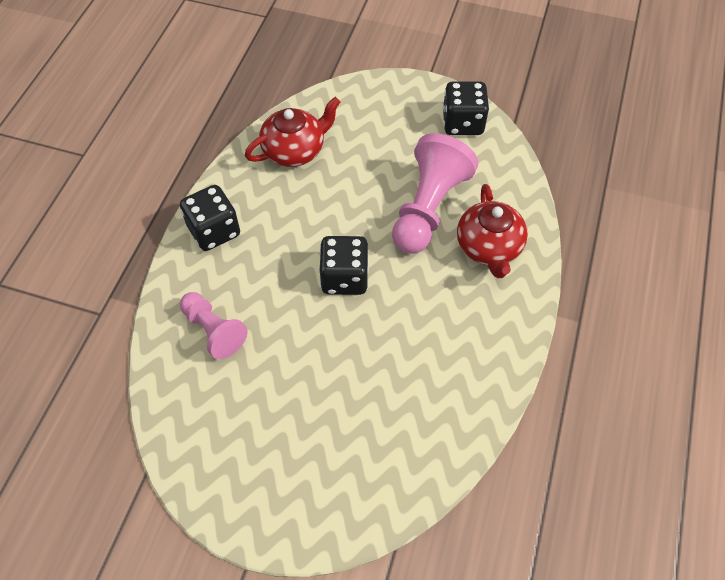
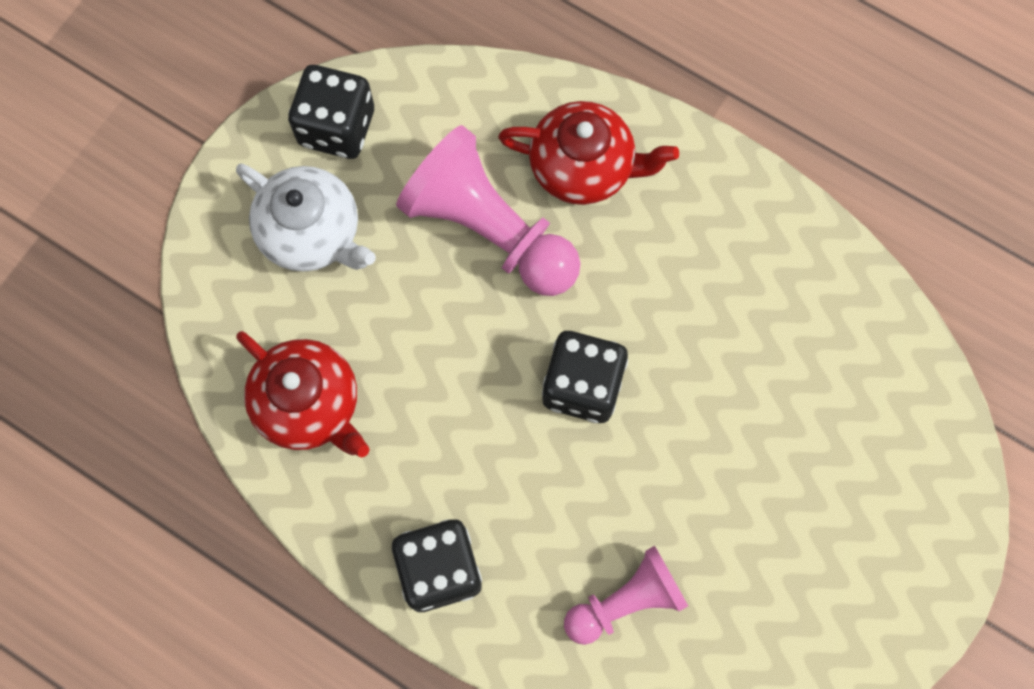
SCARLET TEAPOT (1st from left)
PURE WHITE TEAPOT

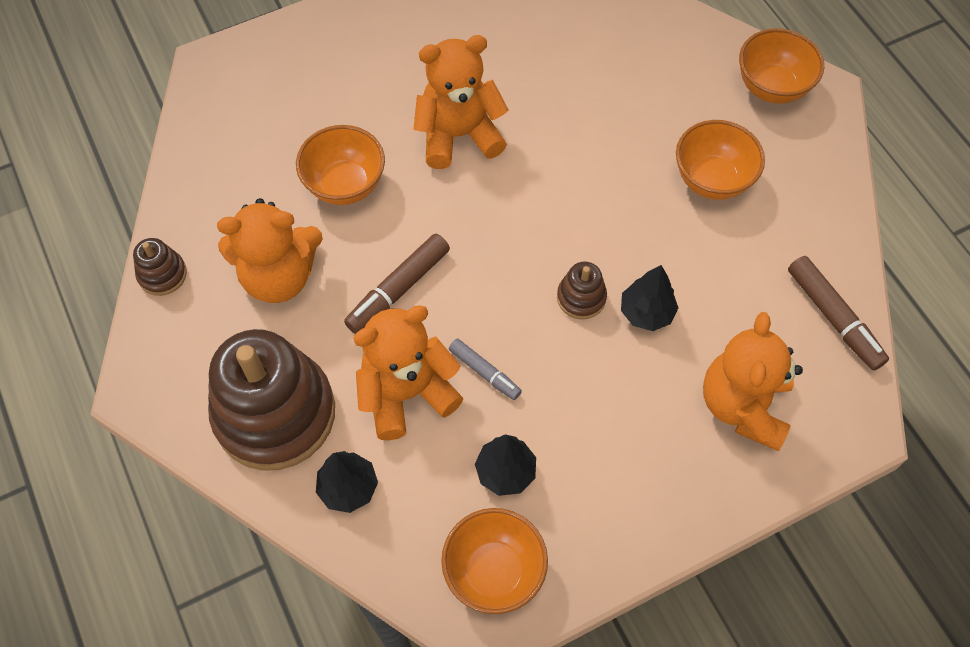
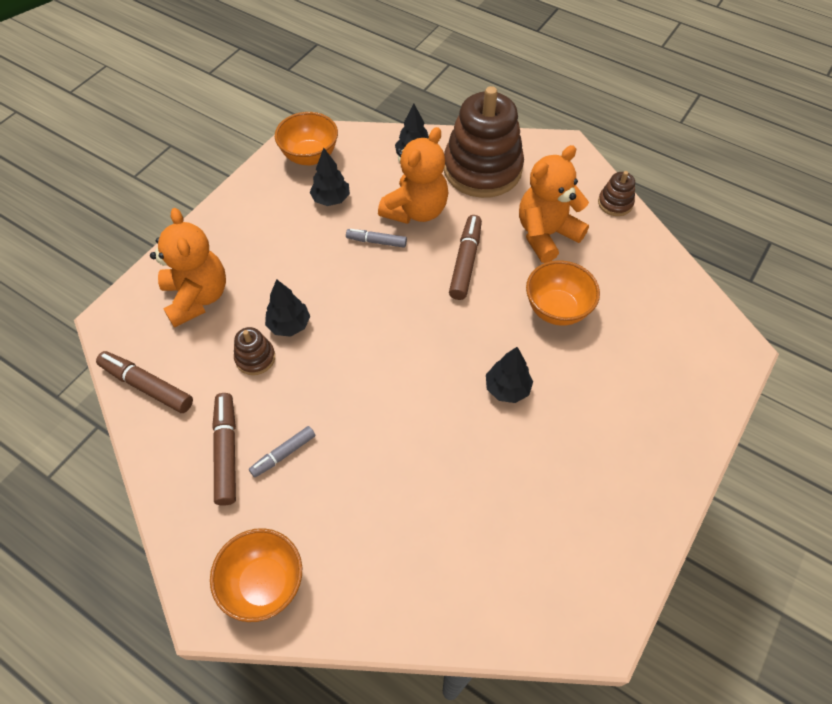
BLACK TOY TREE (4th from left)
GREY MARKER (1st from left)
RUSSET RING STACKER (1st from left)
RUSSET MARKER (2nd from left)

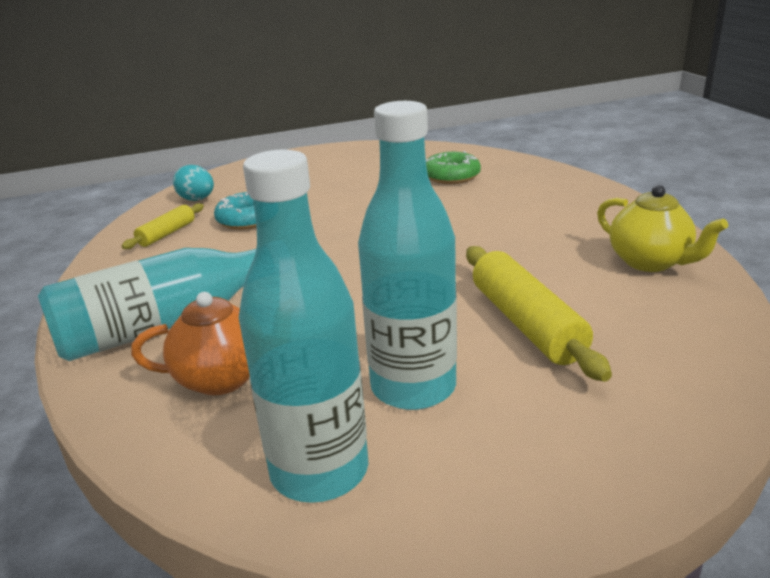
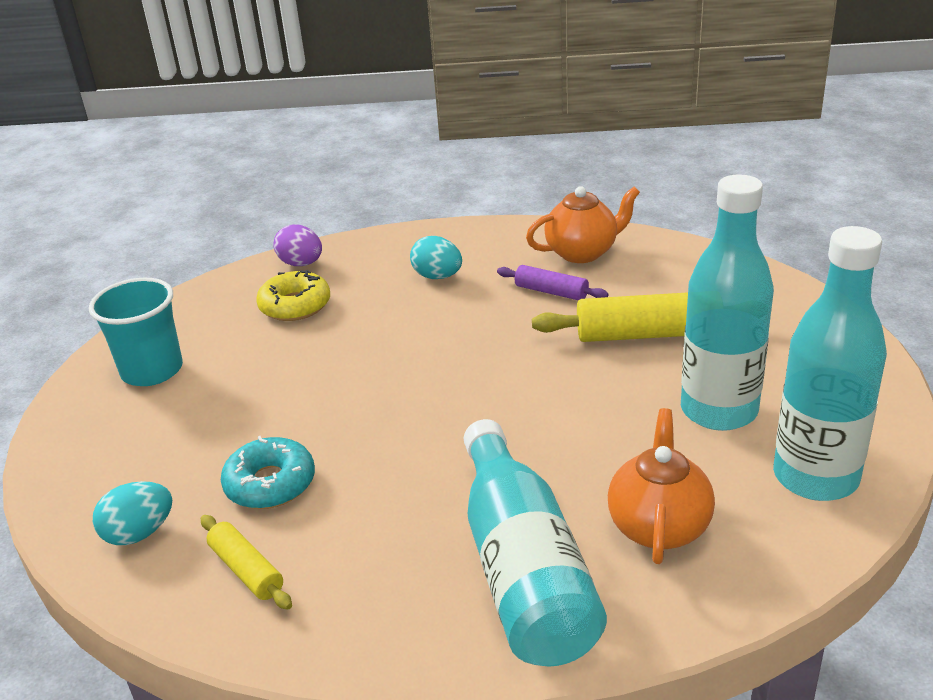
GOLDEN DOUGHNUT
ORANGE TEAPOT (1st from left)
VIOLET TOY EGG
TURQUOISE TOY EGG (2nd from left)
VIOLET DOUGH ROLLER
TURQUOISE BEAKER

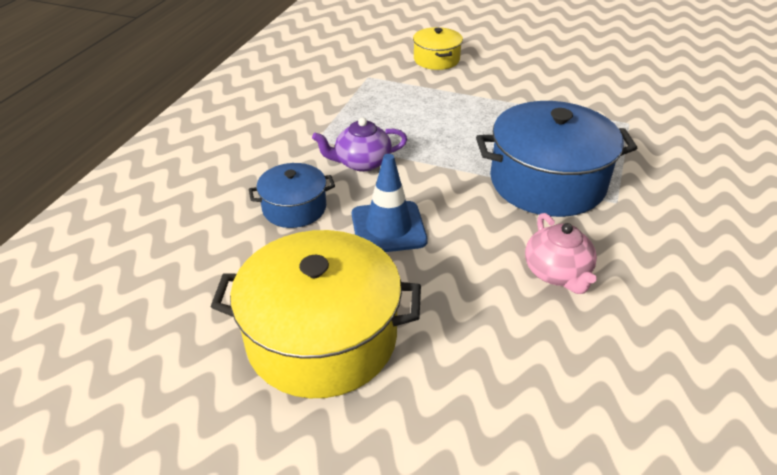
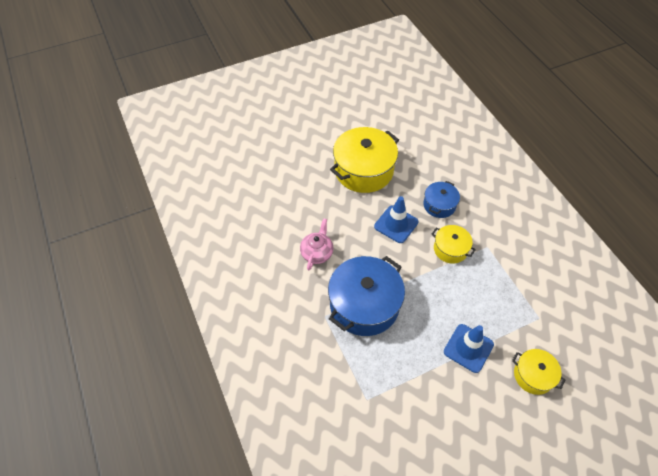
GOLDEN POT (2nd from left)
ROSE-PINK TEAPOT
COBALT SAFETY CONE (2nd from left)

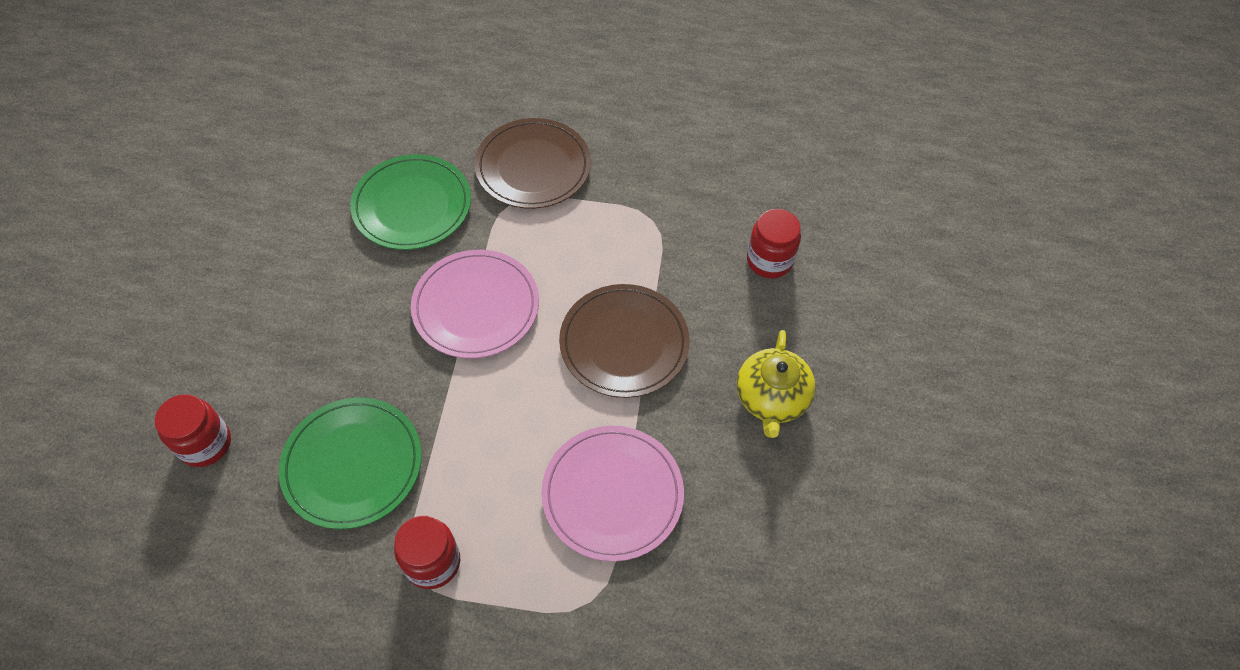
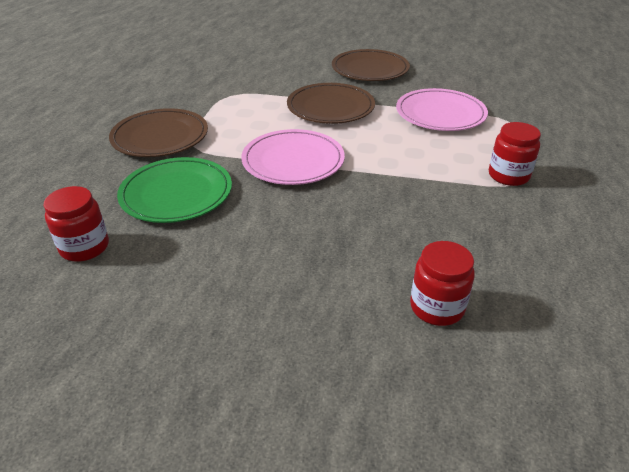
SCARLET JAR (1st from left)
RUSSET PLATE (3rd from left)
GREEN PLATE (1st from left in the first image)

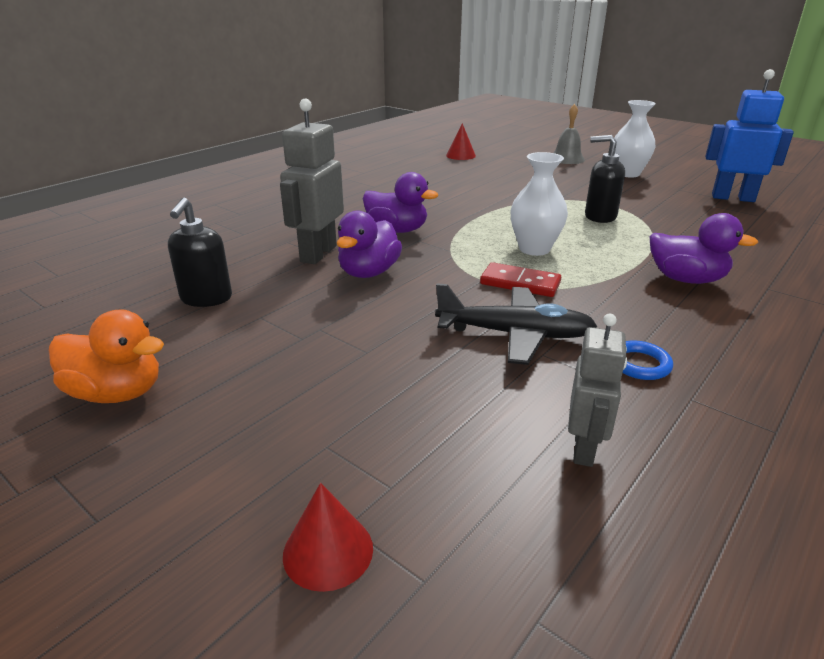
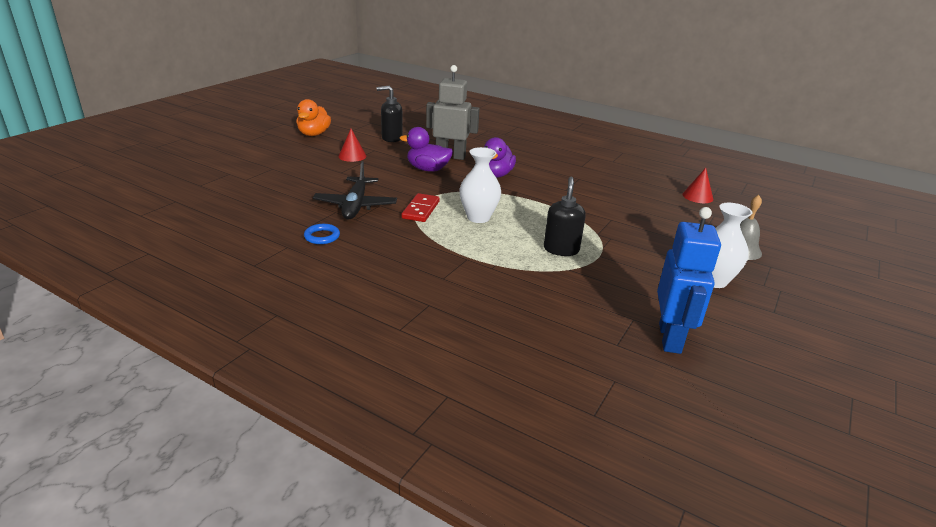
VIOLET TOY DUCK (3rd from left in the first image)
GREY ROBOT (2nd from left in the first image)
SCARLET CONE (1st from left)

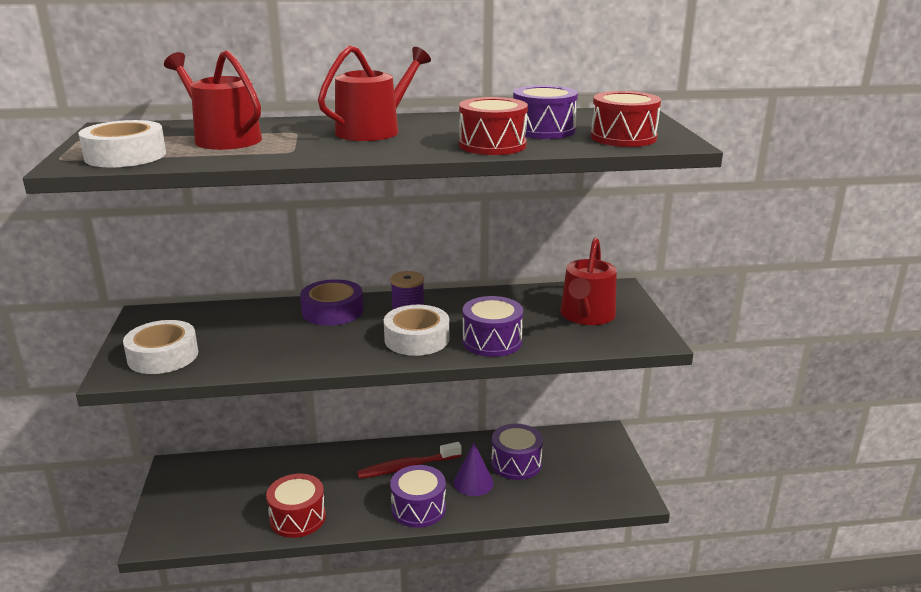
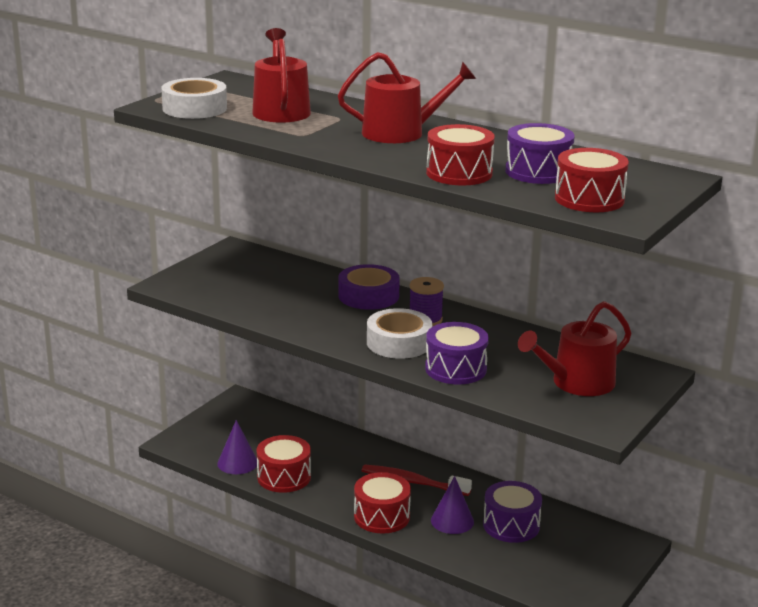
PURE WHITE STICKY TAPE (2nd from left in the first image)
SCARLET DRUM (2nd from left)
VIOLET CONE (1st from left)

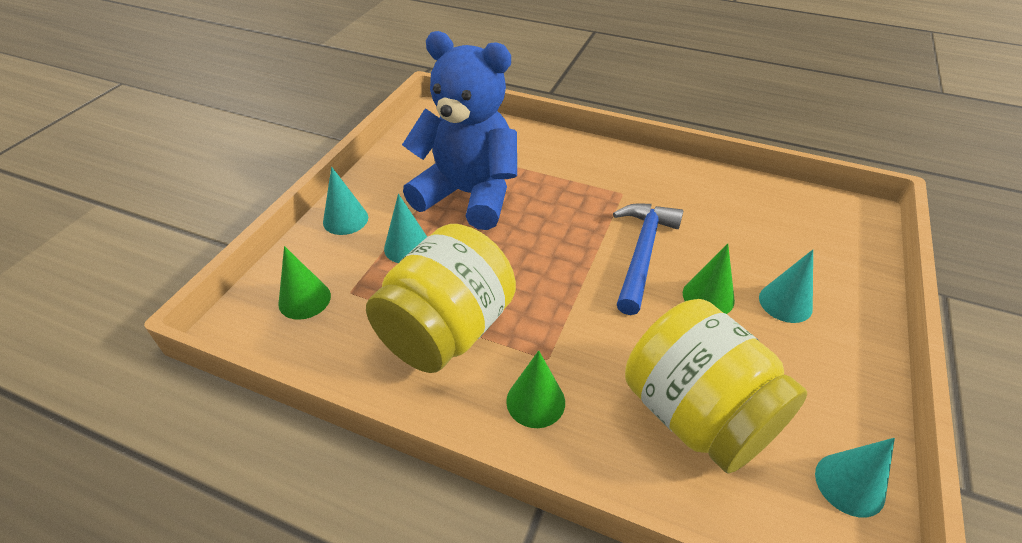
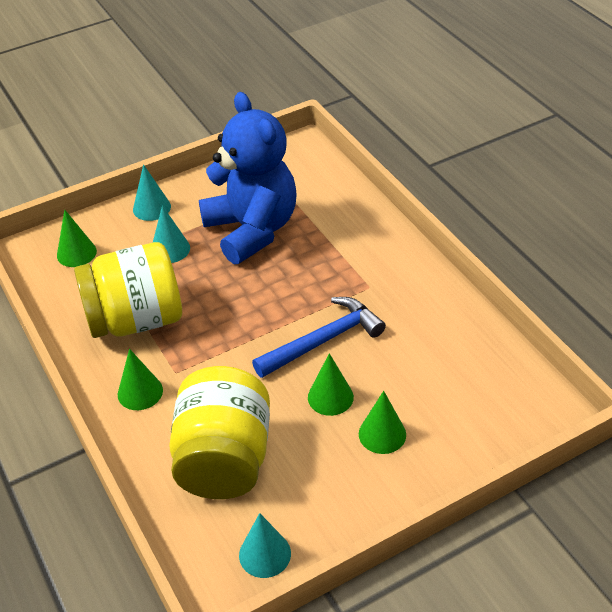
GREEN CONE (4th from left)

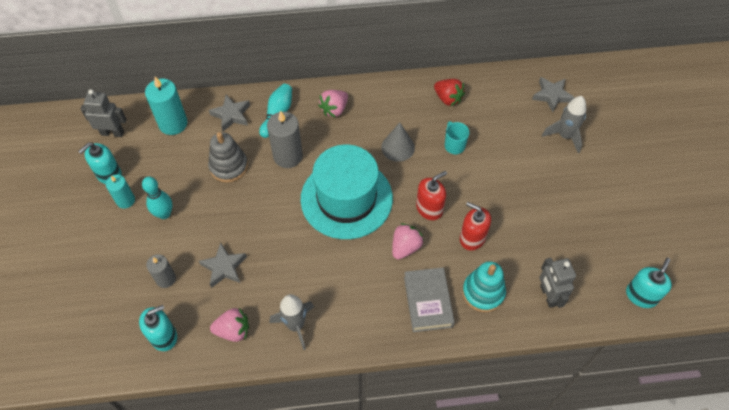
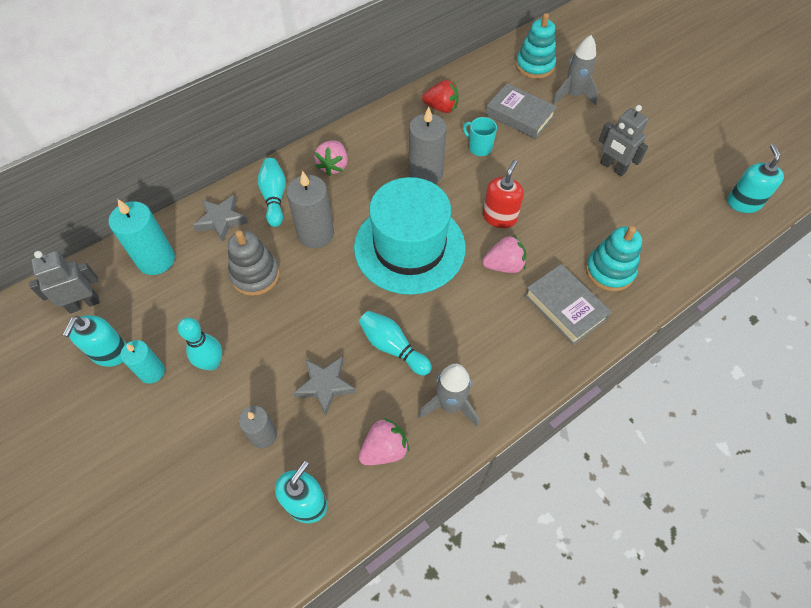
TURQUOISE RING STACKER (1st from left)
GREY PILLAR CANDLE (3rd from left)
SCARLET SOAP DISPENSER (2nd from left in the first image)
ROSE-PINK BERRY (3rd from left)
GREY ROBOT (2nd from left)
GREY BOOK (1st from left)
TURQUOISE SKITTLE (3rd from left)

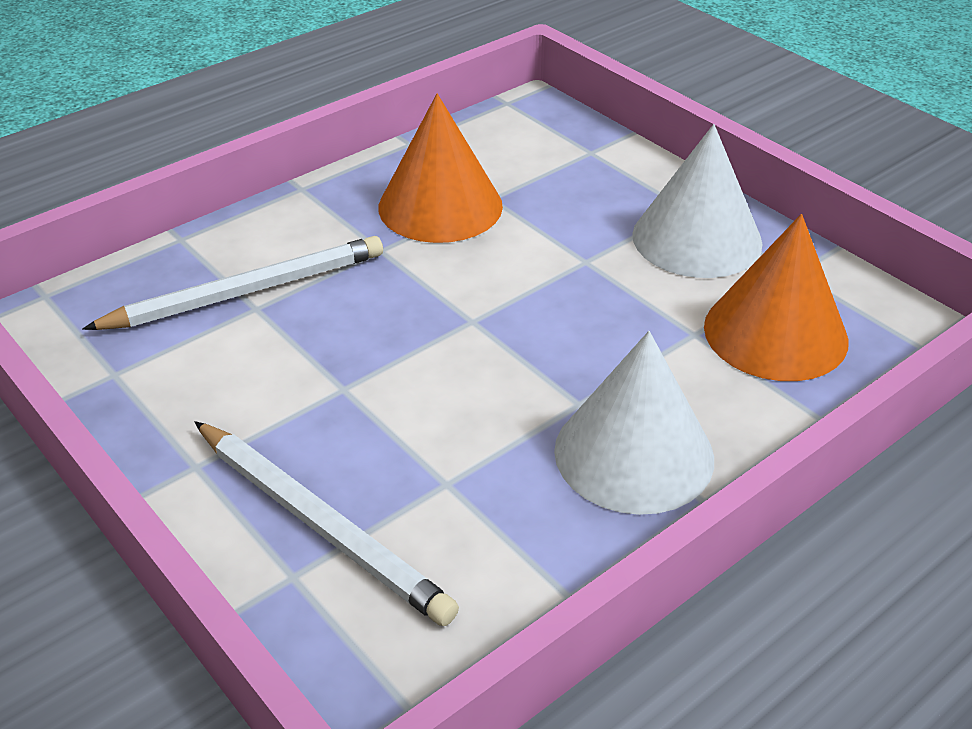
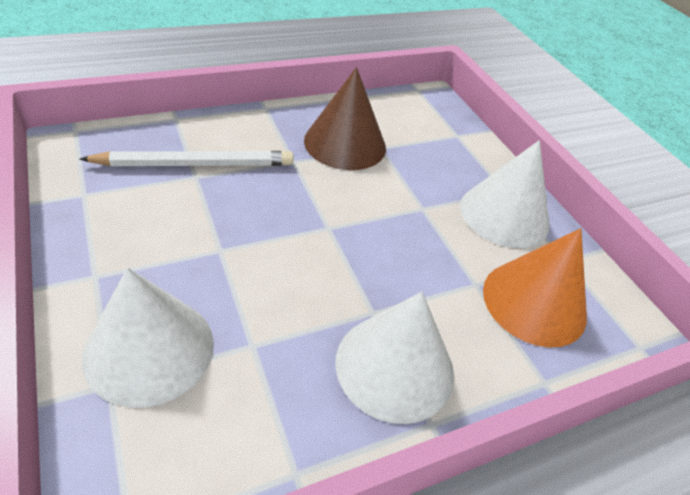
RUSSET CONE
PURE WHITE CONE (1st from left)

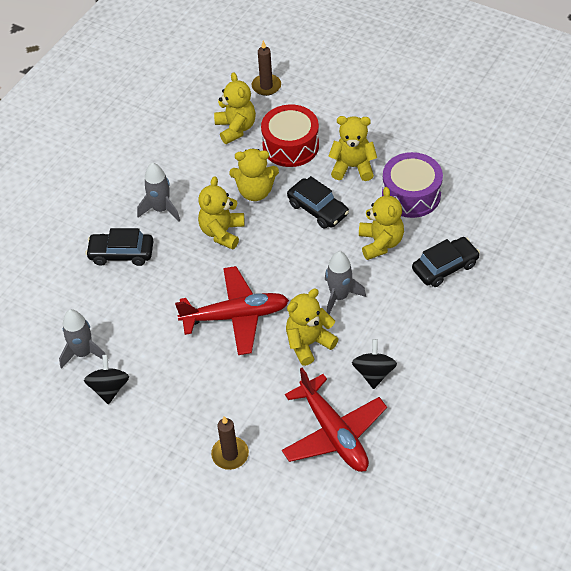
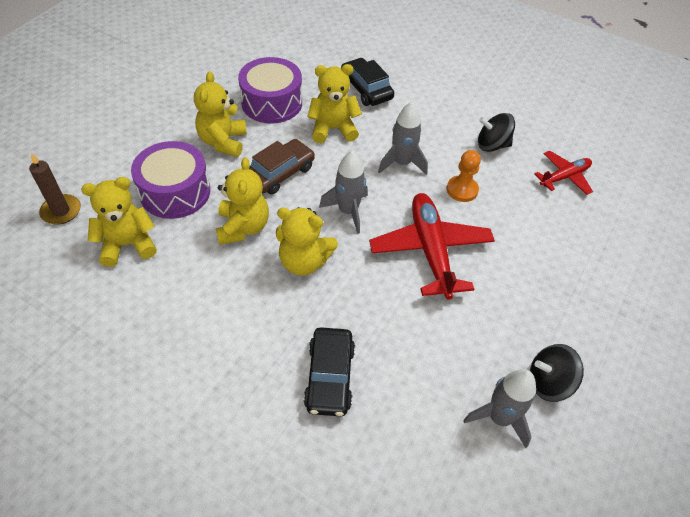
VIOLET DRUM (1st from left)
GREY SPACESHIP (1st from left)
RUSSET CAR
ORANGE CHESS PAWN
SCARLET TOY PLANE (2nd from left)
RUSSET PILLAR CANDLE (1st from left in the first image)

